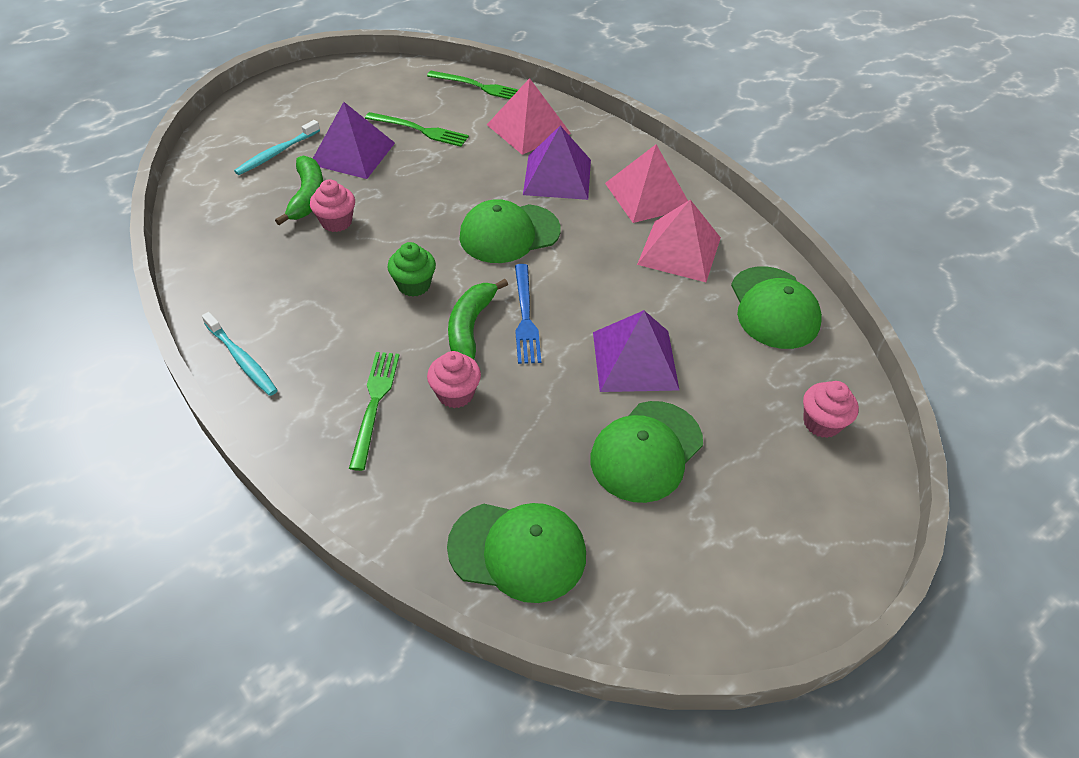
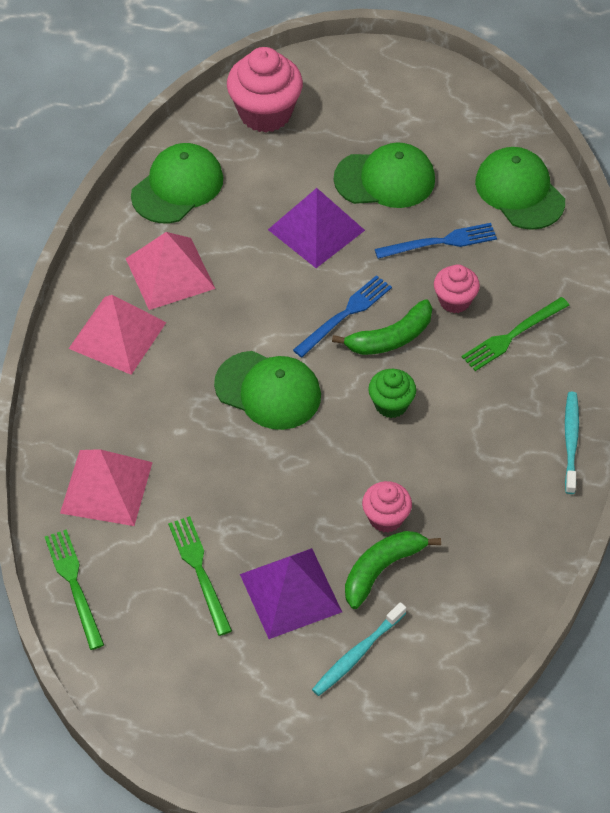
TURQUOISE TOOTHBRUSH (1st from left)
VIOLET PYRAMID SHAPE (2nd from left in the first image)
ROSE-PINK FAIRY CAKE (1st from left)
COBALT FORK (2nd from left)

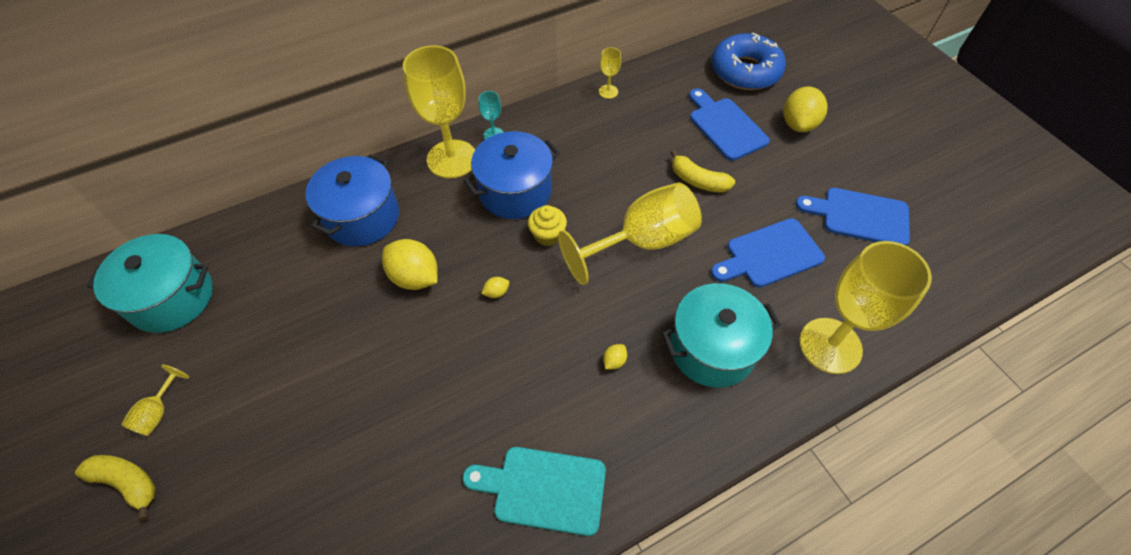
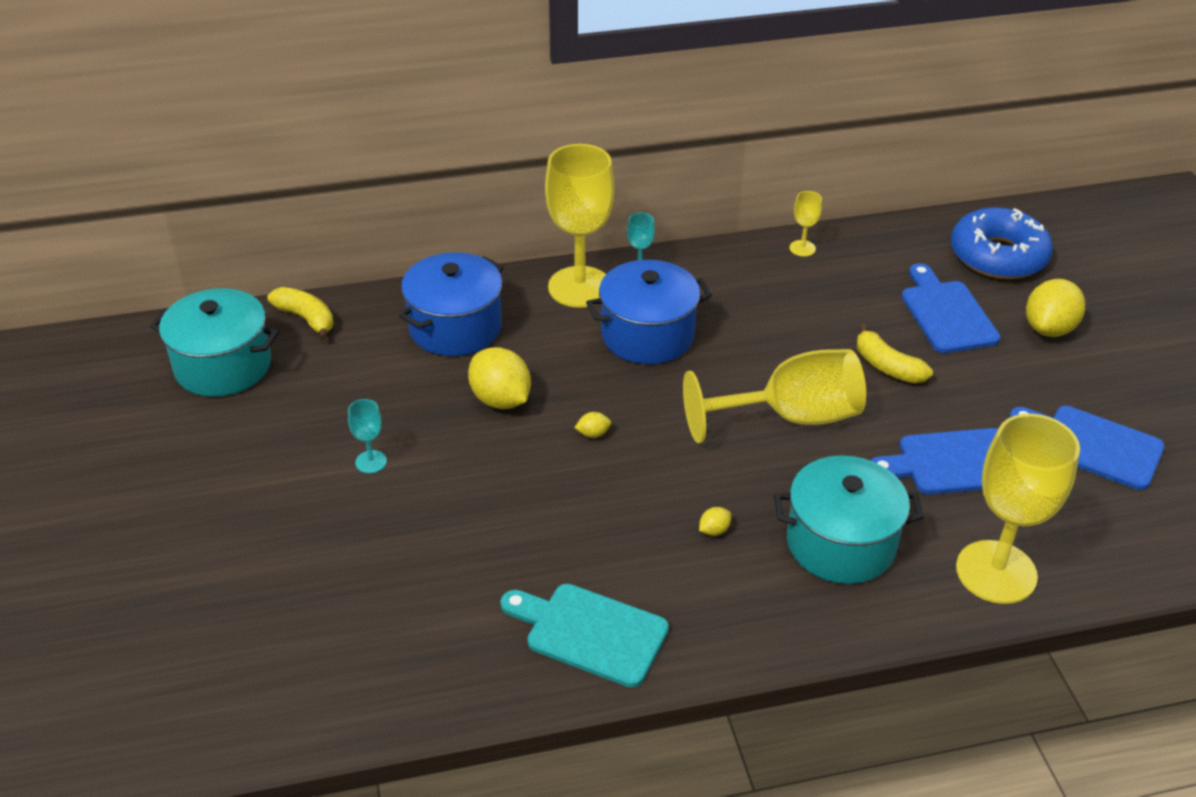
GOLDEN FAIRY CAKE
GOLDEN WINE GLASS (1st from left in the first image)
GOLDEN TOY BANANA (1st from left)
TURQUOISE WINE GLASS (1st from left)

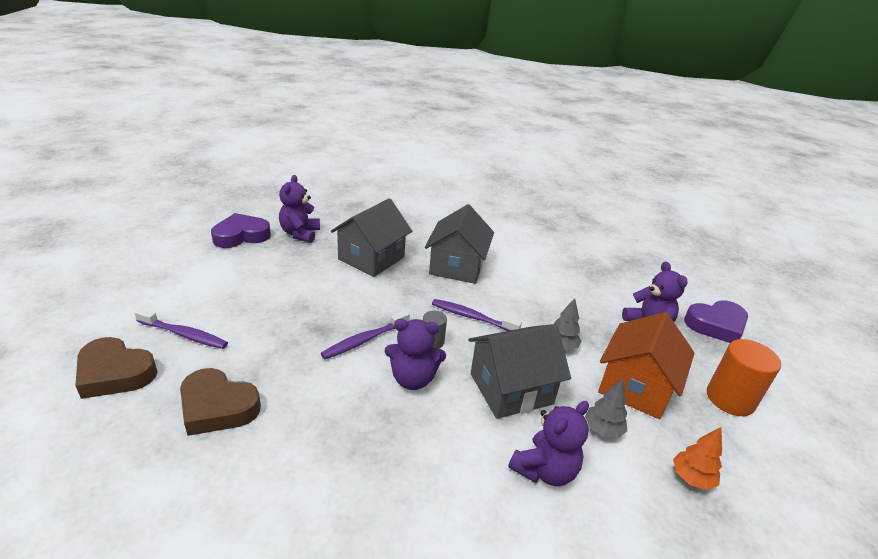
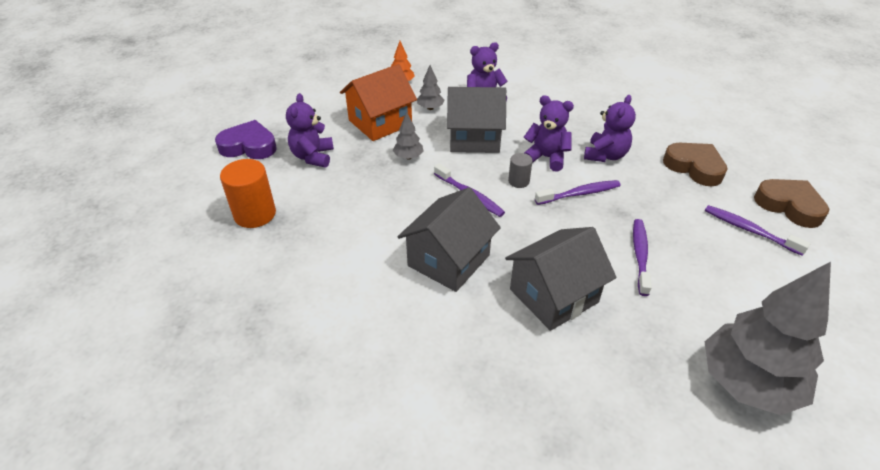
VIOLET TEDDY (4th from left)
GREY TOY TREE (3rd from left)
ORANGE CYLINDER
VIOLET TOOTHBRUSH (3rd from left)

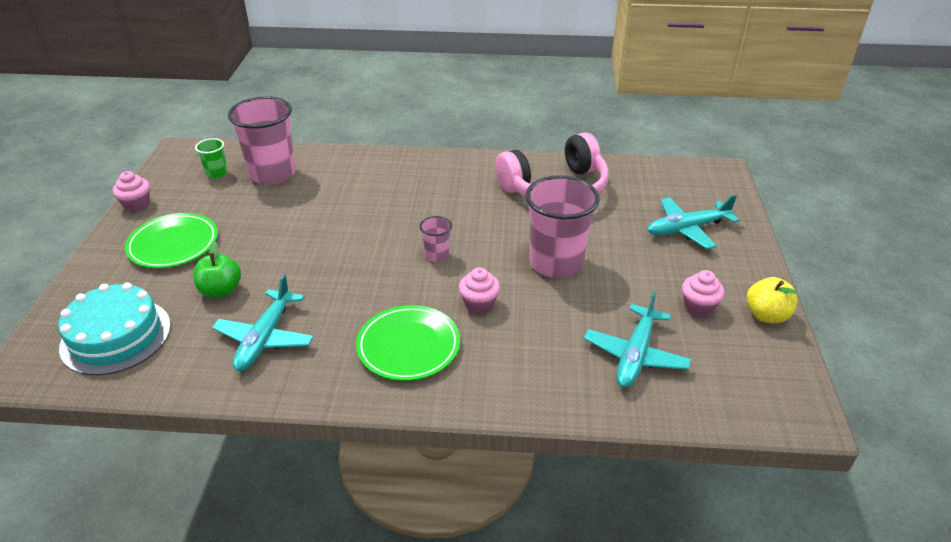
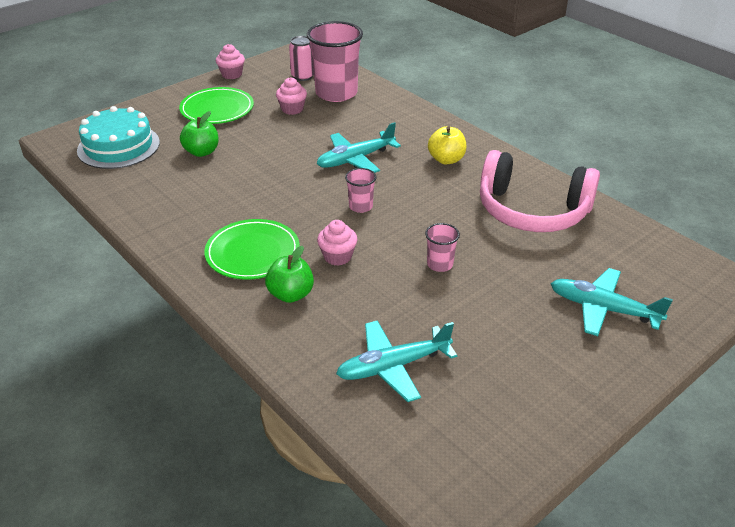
ROSE-PINK CAN
ROSE-PINK BEAKER (3rd from left)
ROSE-PINK FAIRY CAKE (2nd from left)
TURQUOISE TOY PLANE (1st from left)
GOLDEN APPLE
GREEN APPLE (2nd from left)

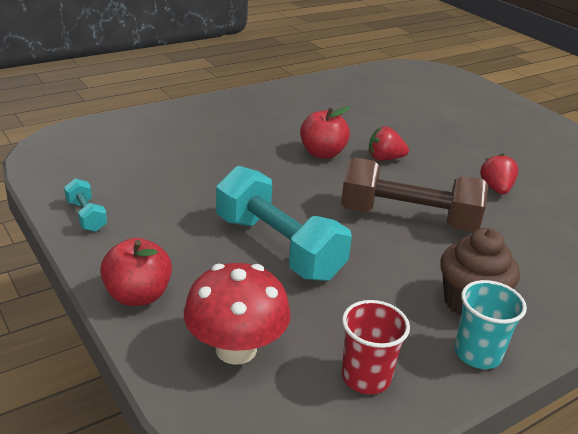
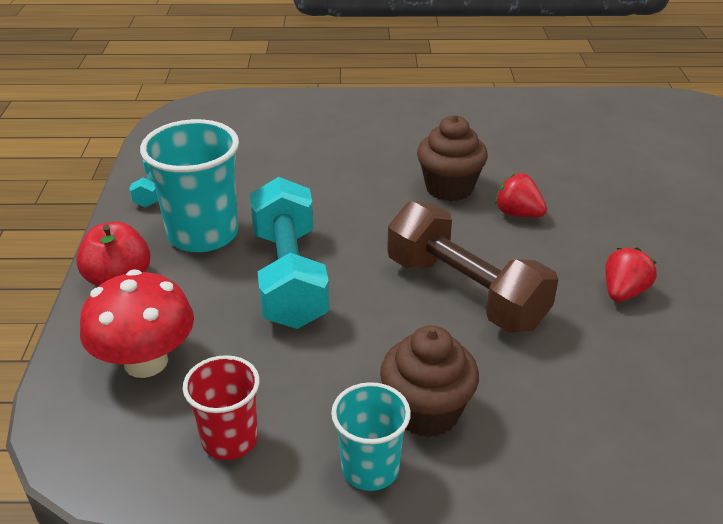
RUSSET FAIRY CAKE (2nd from left)
TURQUOISE BEAKER (1st from left)

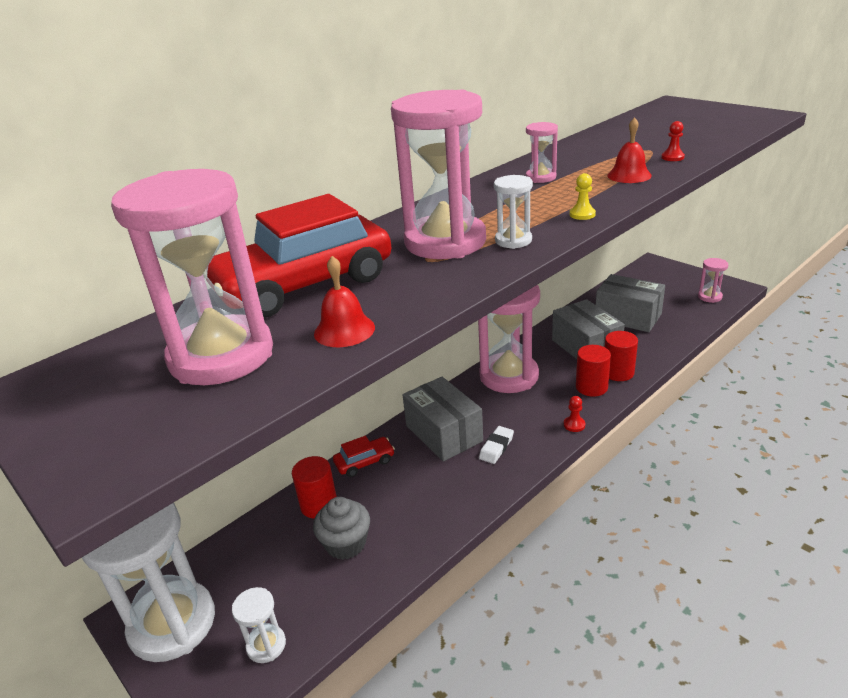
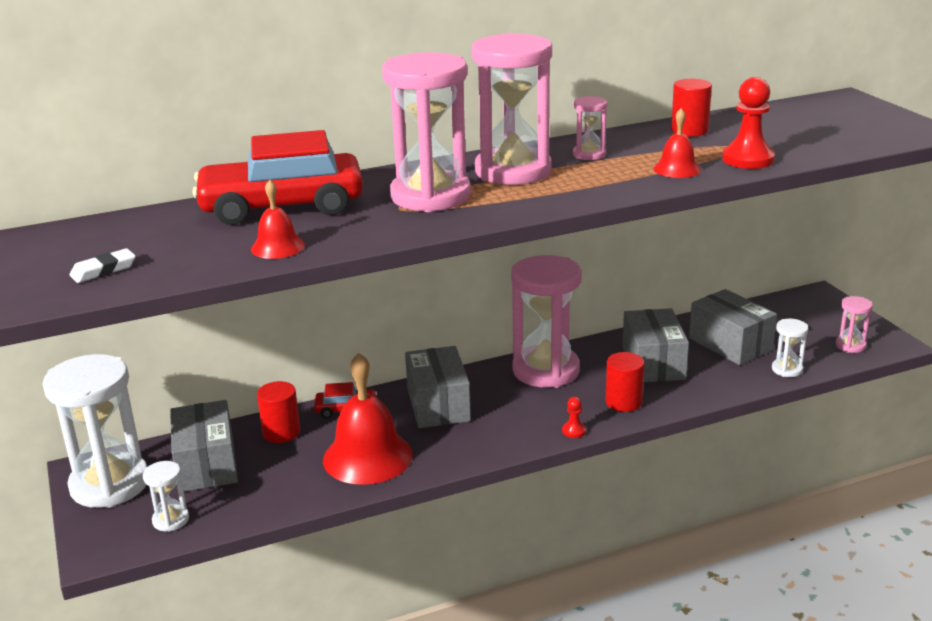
SCARLET CHESS PAWN (2nd from left)
ROSE-PINK SAND TIMER (2nd from left)
GOLDEN CHESS PAWN
PURE WHITE SAND TIMER (3rd from left)
SCARLET CYLINDER (3rd from left)
PURE WHITE GUM ERASER
GREY FAIRY CAKE
SCARLET SCHOOL BELL (2nd from left)
GREY BOX (1st from left)

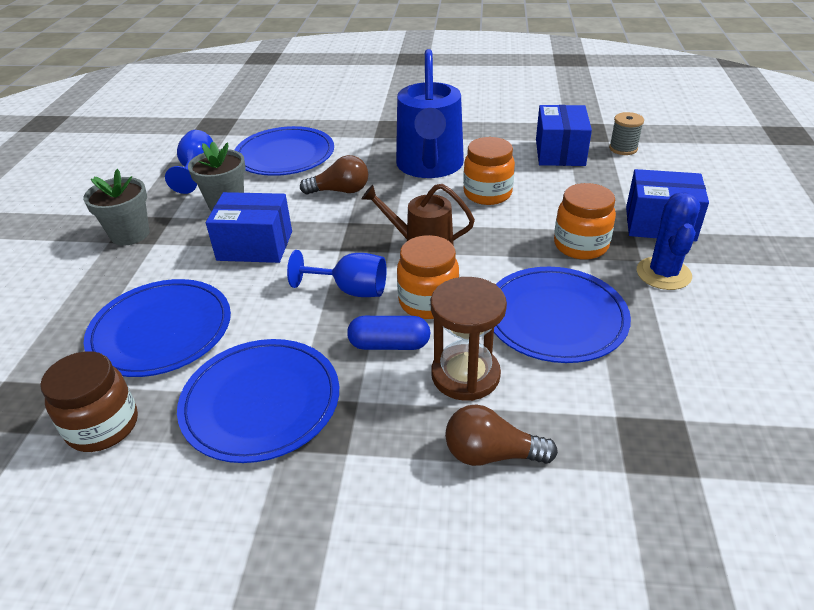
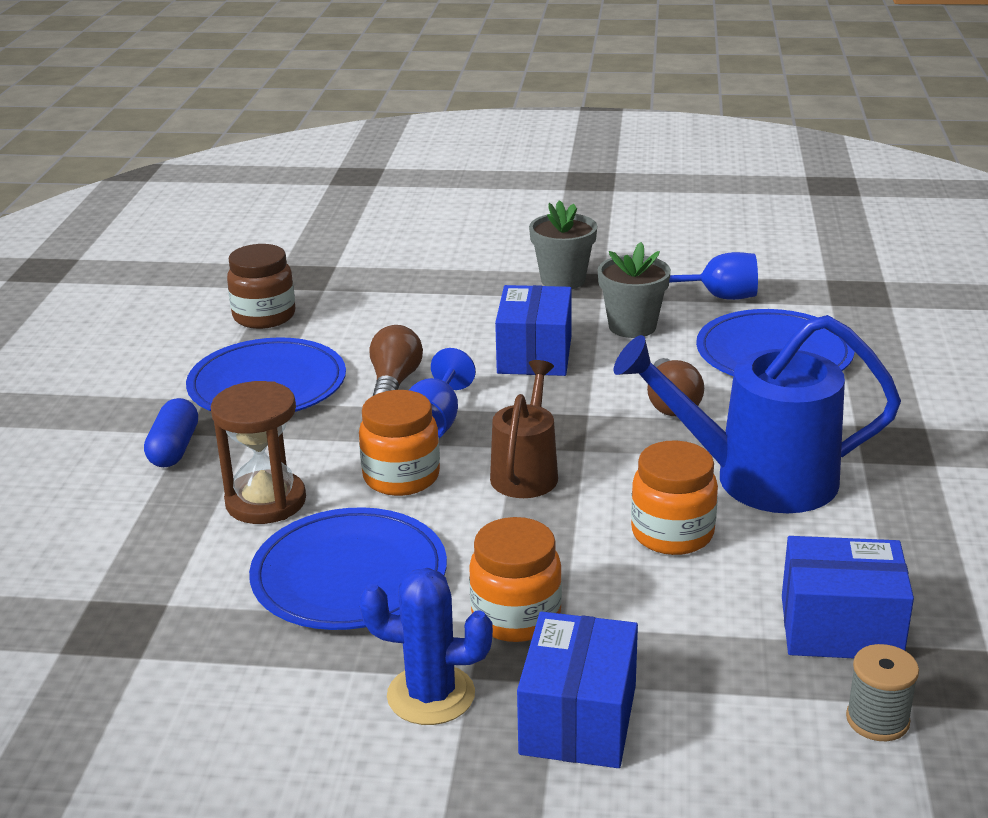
COBALT PLATE (1st from left in the first image)
COBALT CAPSULE
RUSSET LIGHT BULB (1st from left)

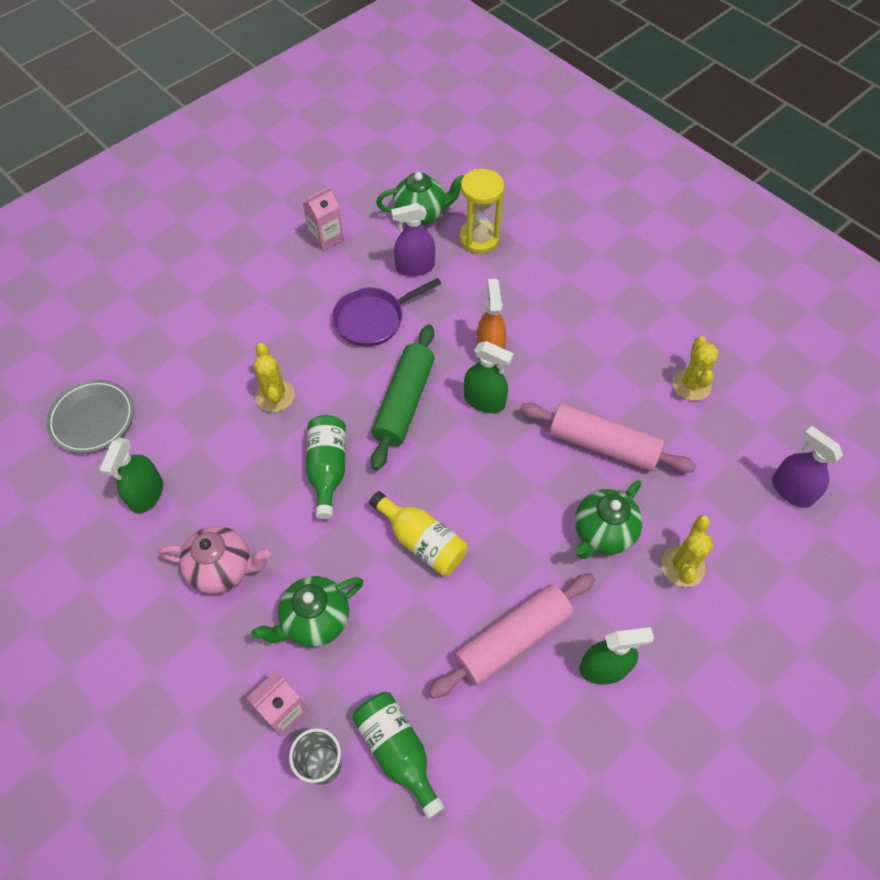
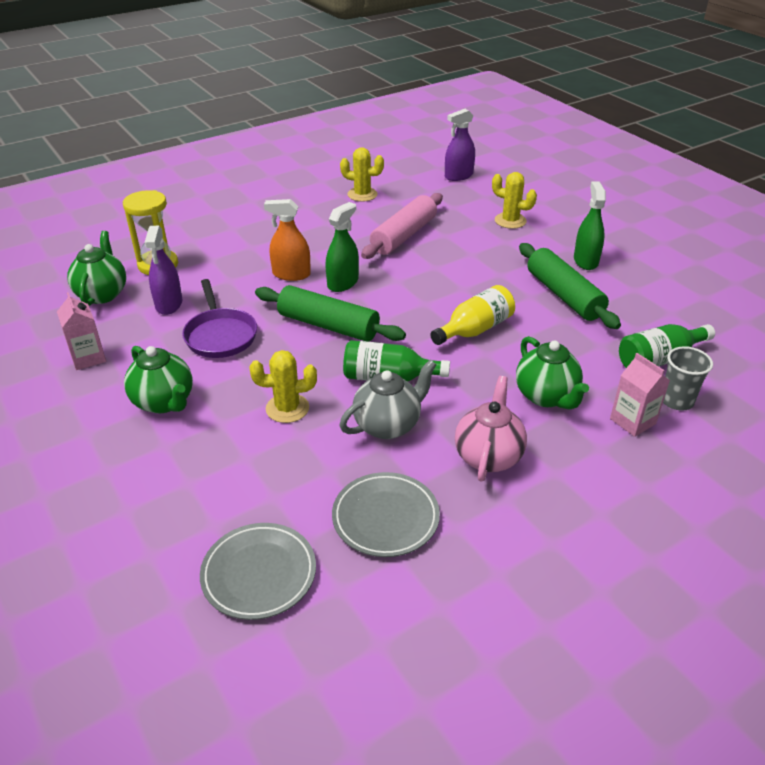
GREY PLATE (2nd from left)
GREEN TEAPOT (2nd from left)
GREEN DOUGH ROLLER (2nd from left)
GREY TEAPOT

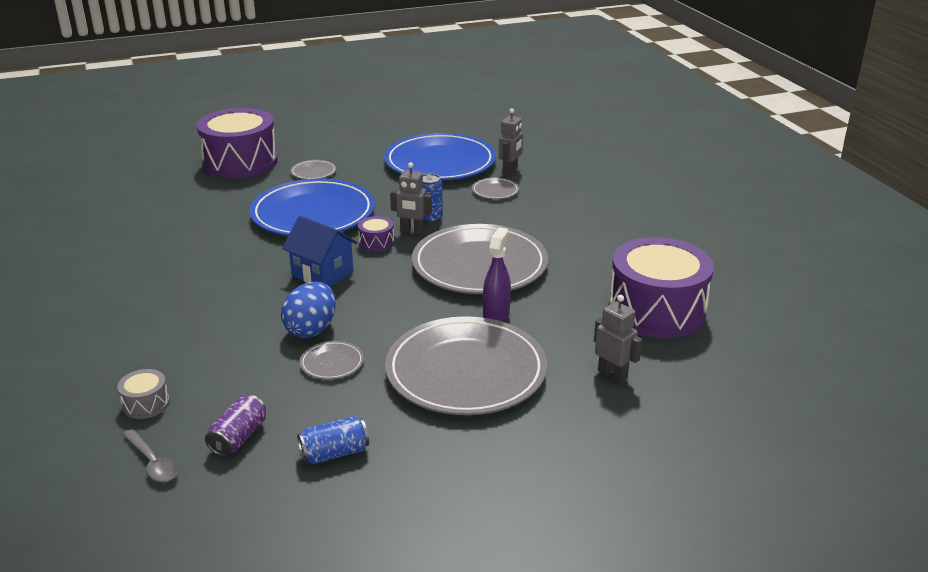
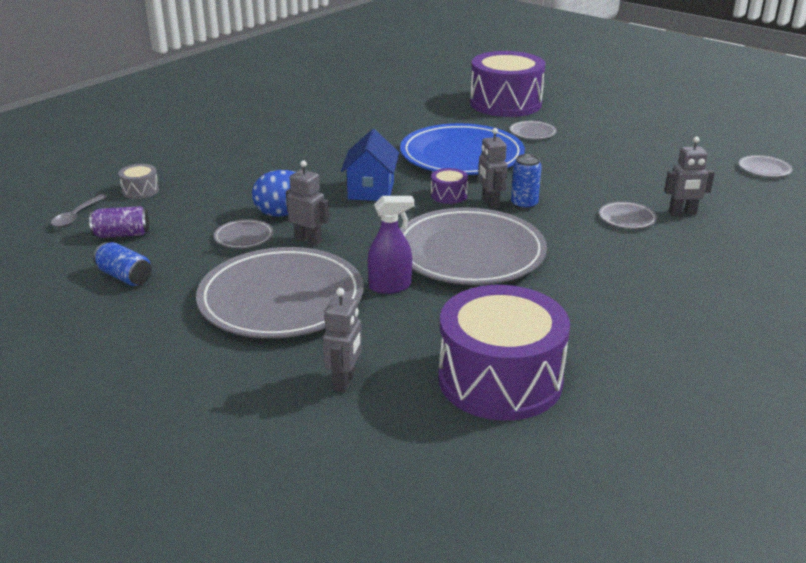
COBALT PLATE (2nd from left in the first image)
GREY PLATE (6th from left)
GREY ROBOT (1st from left)

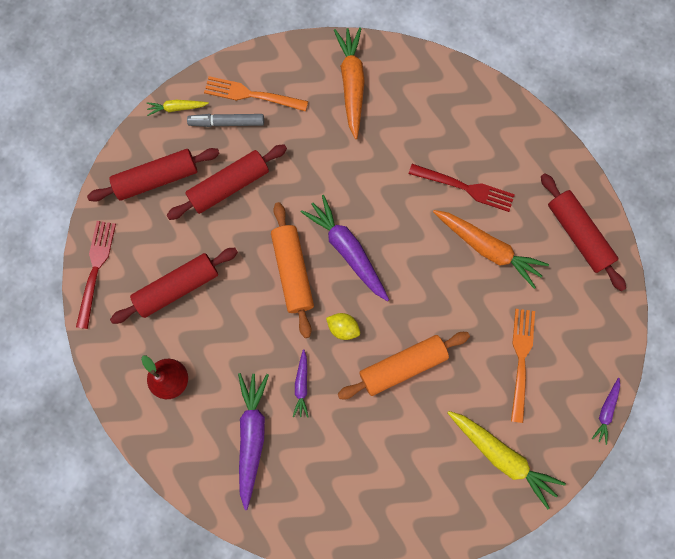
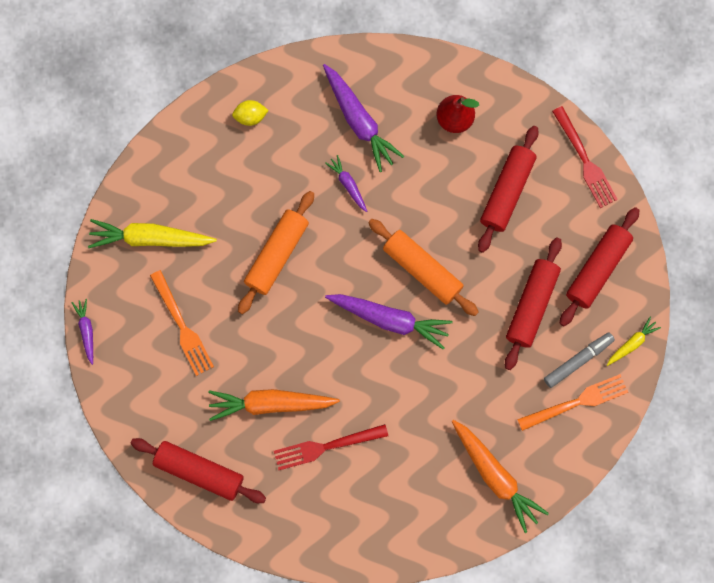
GOLDEN LEMON

